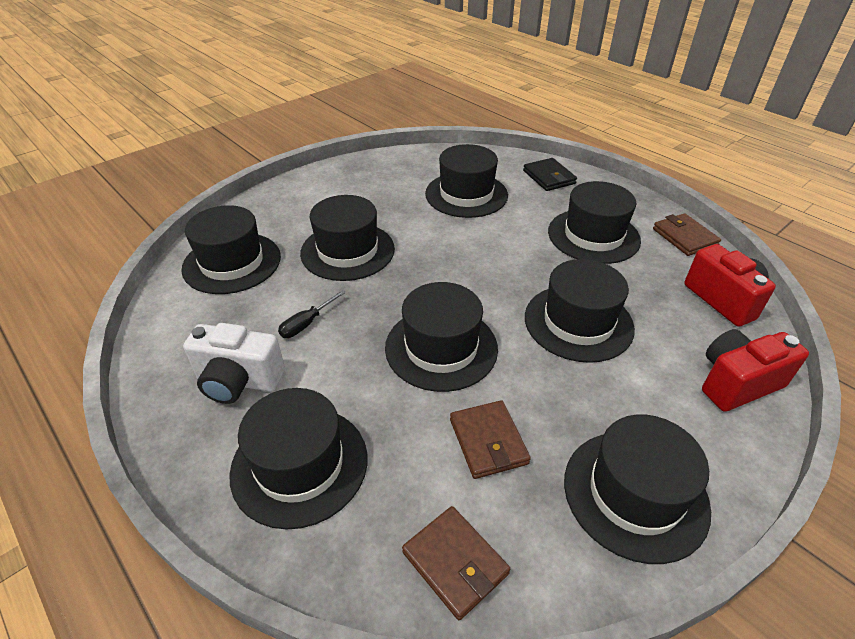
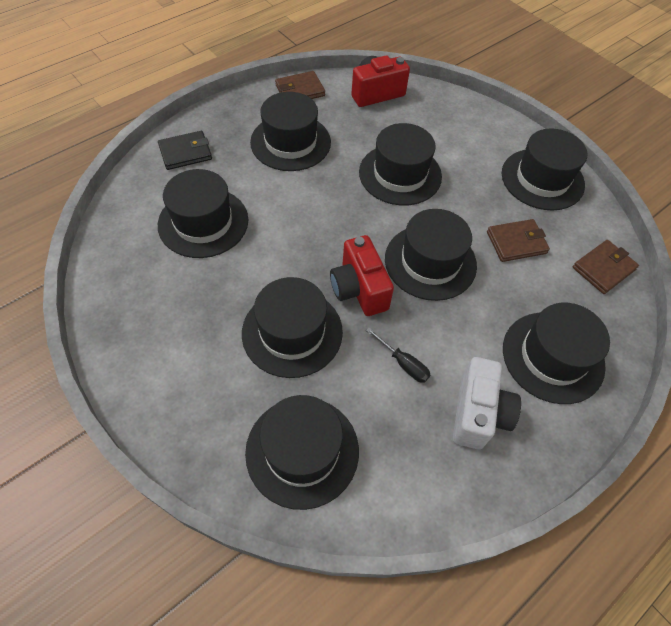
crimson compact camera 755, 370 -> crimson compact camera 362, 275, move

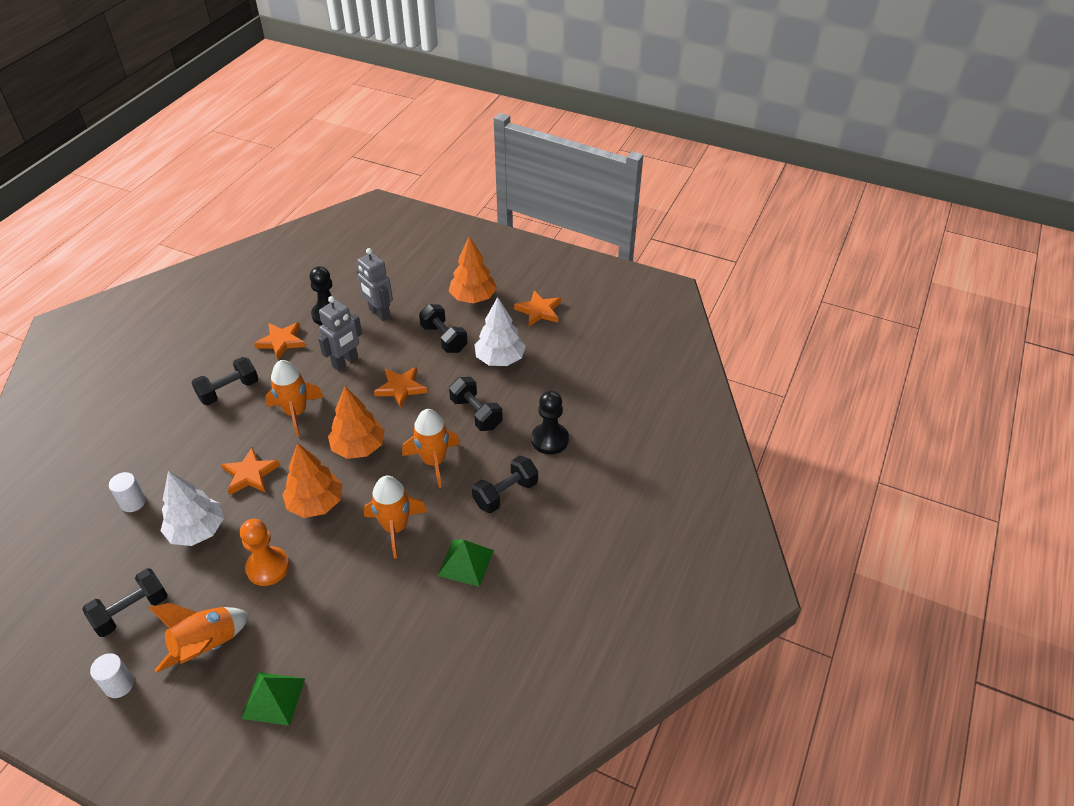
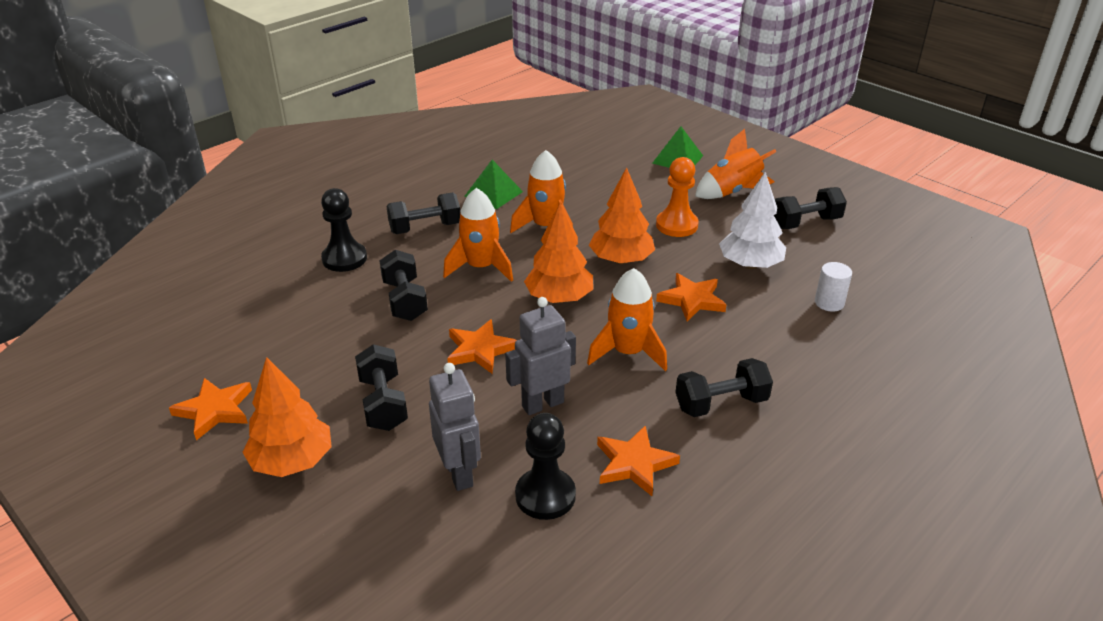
white cylinder 112, 675 -> none
white toy tree 500, 331 -> none

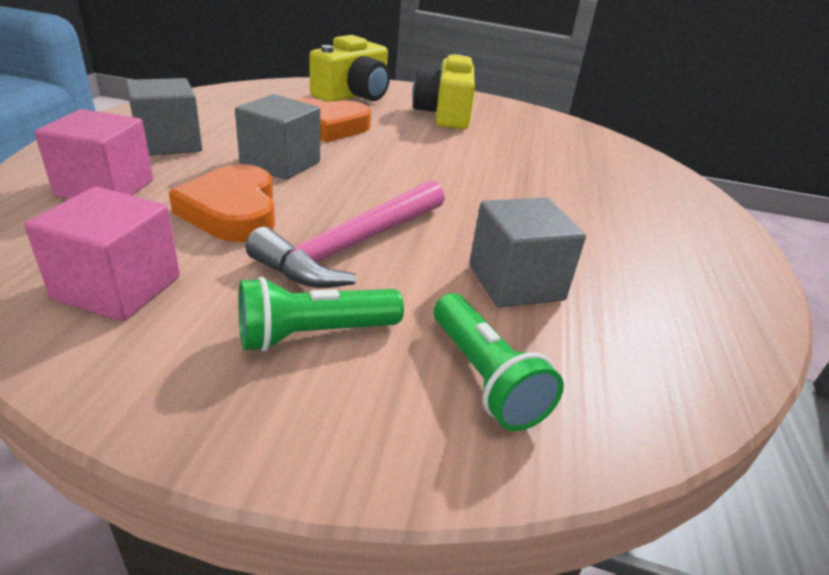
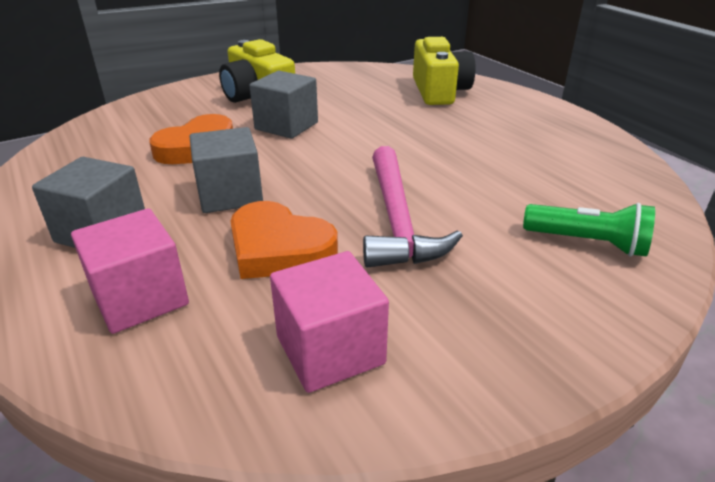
green torch 321, 314 -> none
bright yellow compact camera 349, 68 -> bright yellow compact camera 444, 71, move
ash-grey cube 527, 253 -> ash-grey cube 283, 105, move

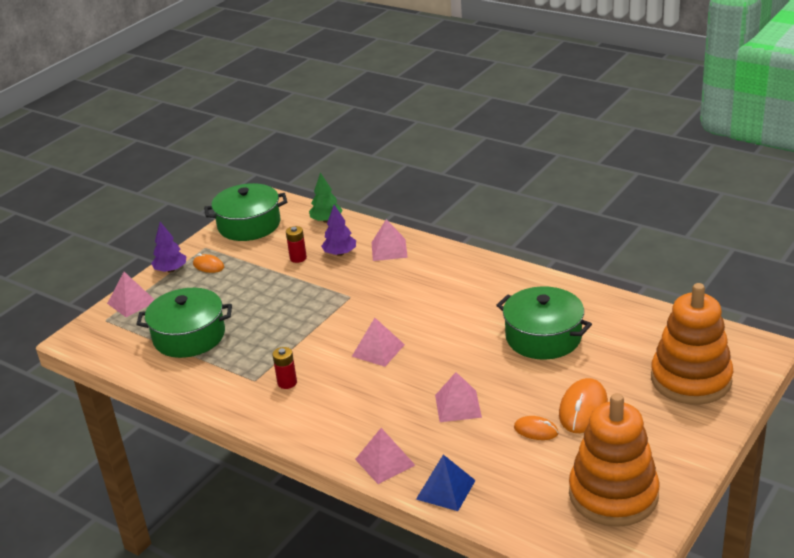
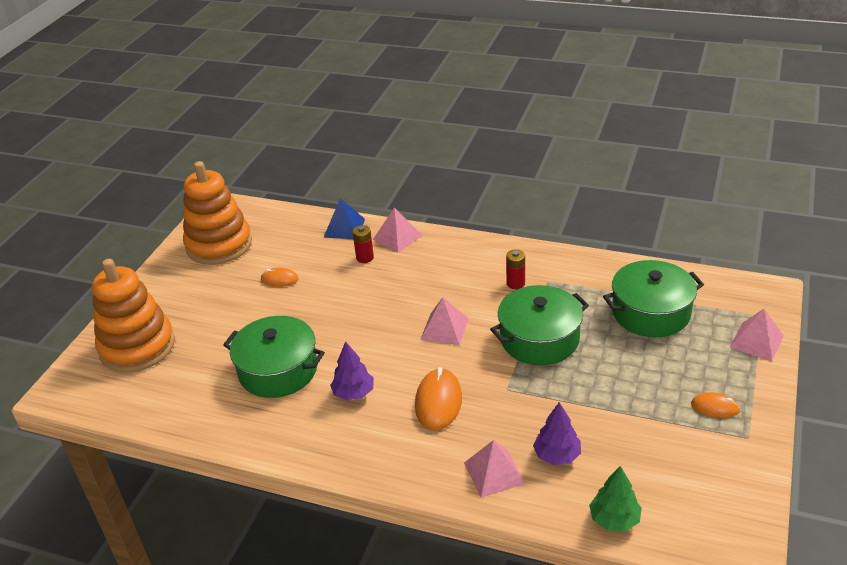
purple toy tree 169, 247 -> purple toy tree 352, 371, move
green cooking pot 245, 212 -> green cooking pot 539, 325, move
crimson power cell 296, 244 -> crimson power cell 363, 244, move
pink solid pyramid 458, 397 -> none
orange-coloured computer mouse 583, 405 -> orange-coloured computer mouse 438, 399, move

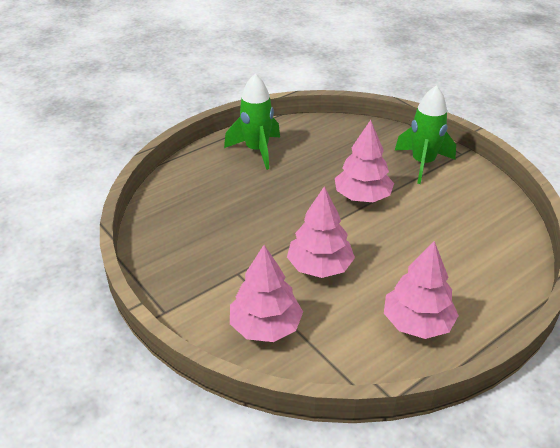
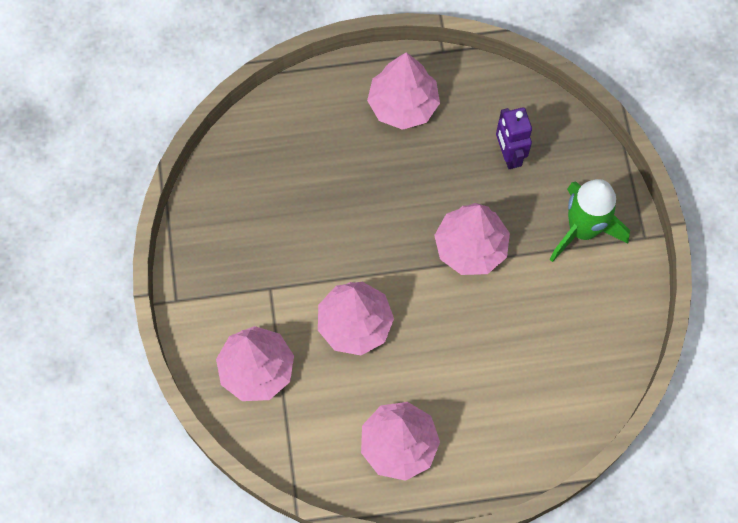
green rocket 252, 122 -> pink toy tree 403, 91
none -> purple toy robot 514, 138

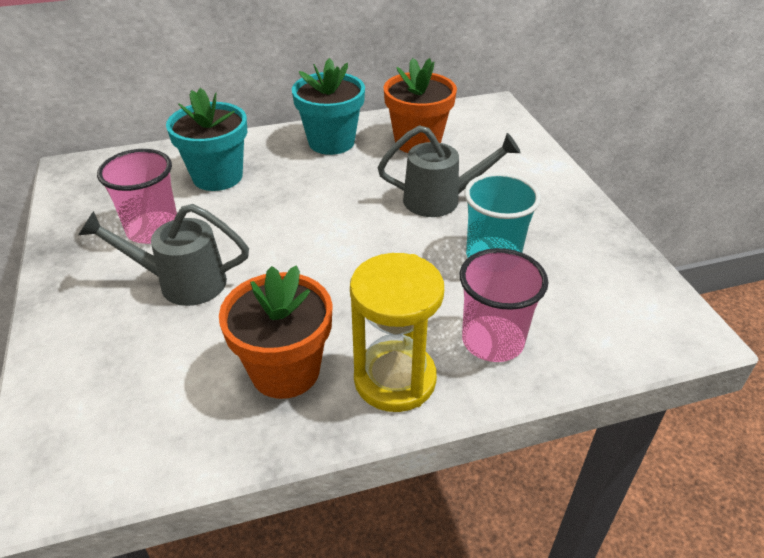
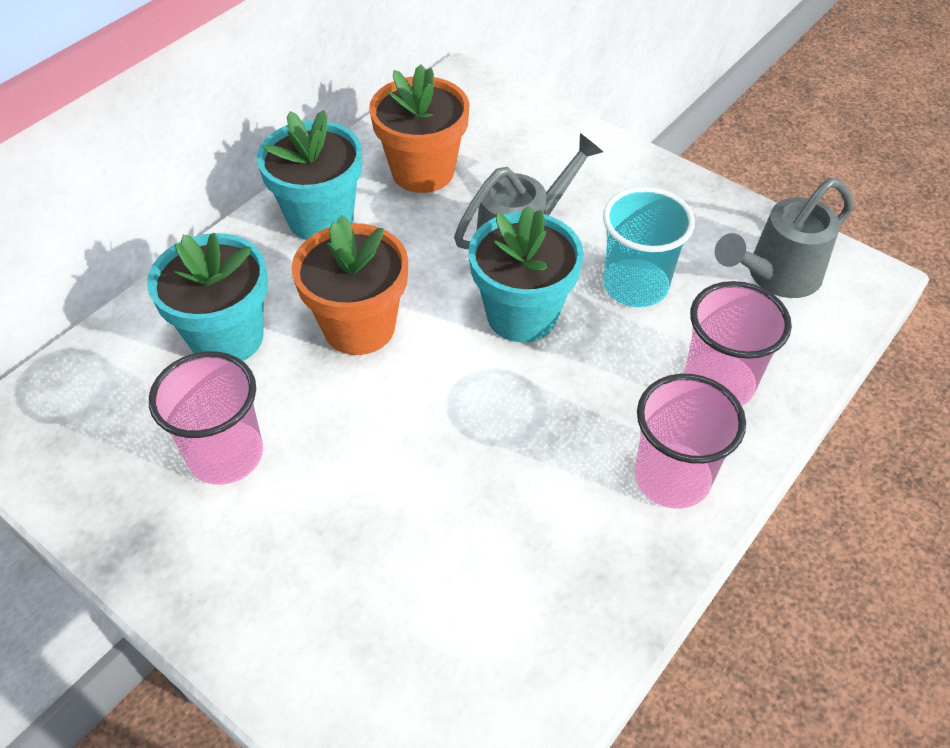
ash-grey watering can 163, 255 -> ash-grey watering can 784, 238, move
orange-coloured flower pot 276, 332 -> orange-coloured flower pot 350, 285, move
bright yellow sand timer 397, 332 -> pink cup 690, 441
none -> aqua flower pot 526, 274

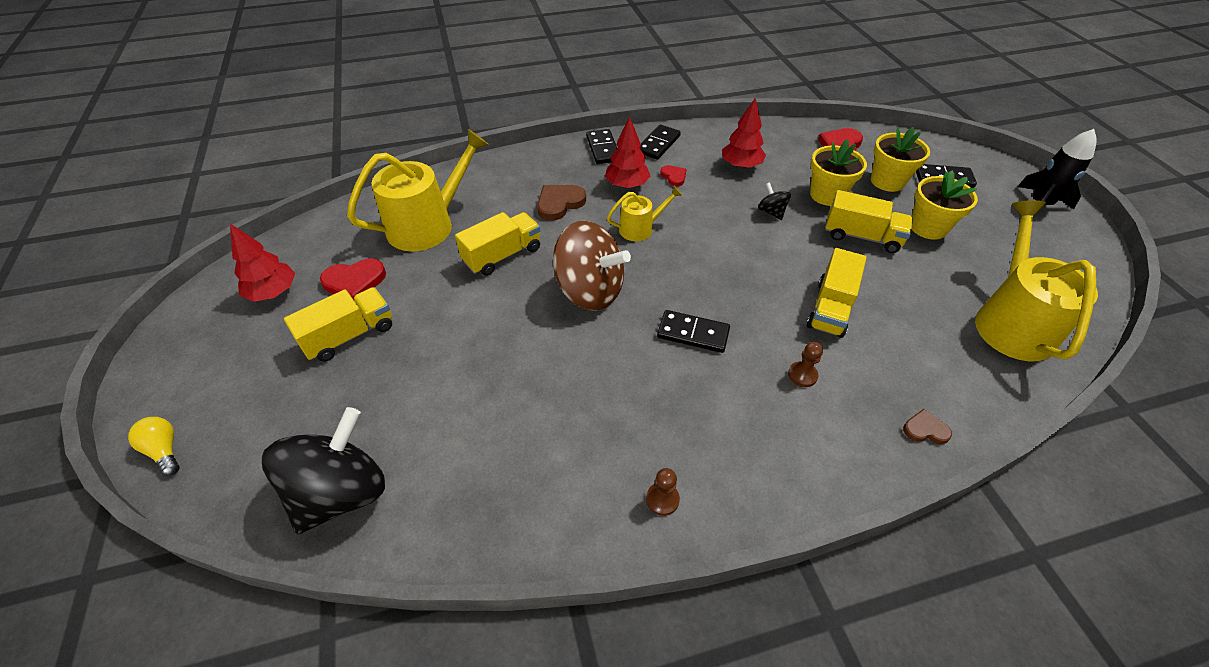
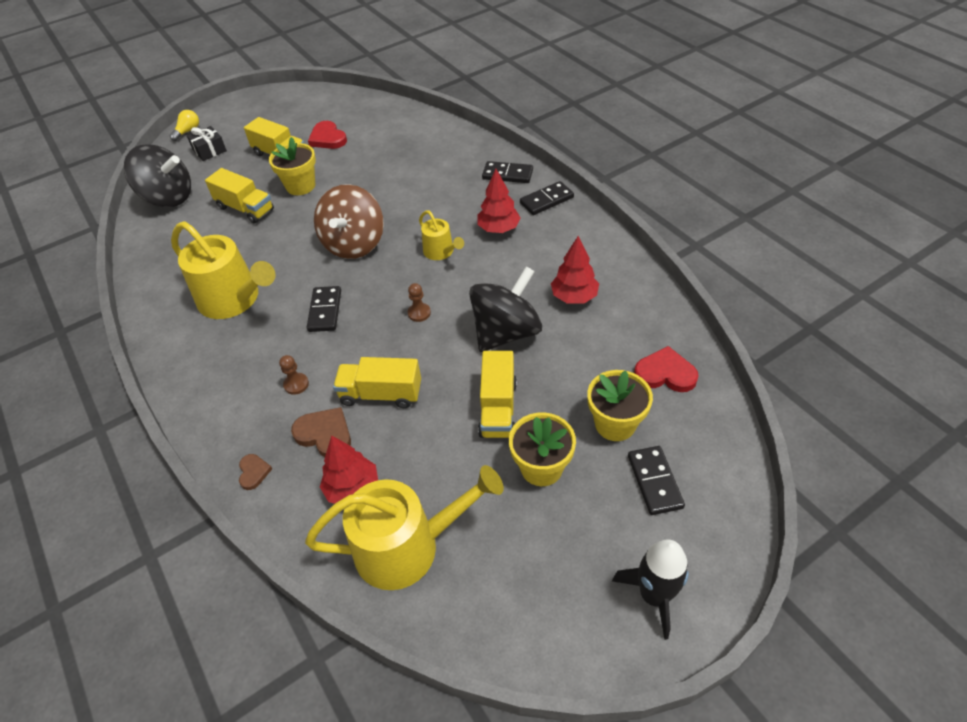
crimson toy tree 262, 263 -> crimson toy tree 349, 469, move
bright yellow watering can 418, 190 -> bright yellow watering can 223, 270, move
bright yellow truck 497, 244 -> bright yellow truck 239, 196, move
russet heart 561, 203 -> russet heart 321, 432, move
jet-black domino piece 660, 142 -> jet-black domino piece 507, 172, move
russet pawn 663, 492 -> russet pawn 419, 302, move
crimson heart 673, 175 -> none
jet-black toy top 774, 201 -> jet-black toy top 505, 309, x2.30
bright yellow flower pot 838, 172 -> bright yellow flower pot 292, 166, move
none -> jet-black present 207, 143

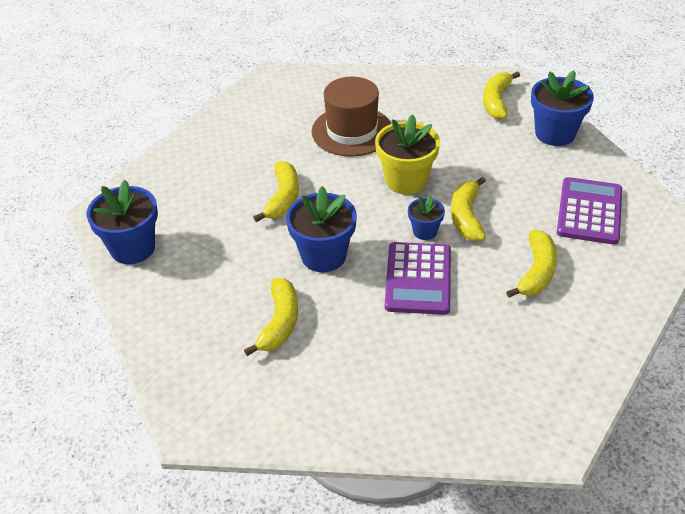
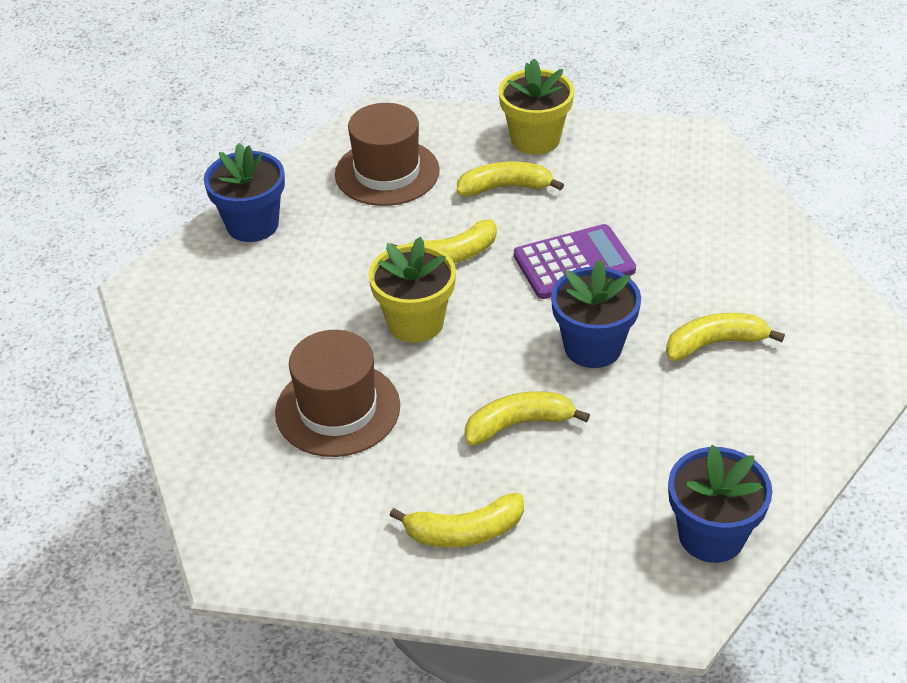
royal blue flower pot 426, 217 -> none
bright yellow toy banana 501, 95 -> bright yellow toy banana 456, 520, move
purple pocket calculator 589, 211 -> russet top hat 387, 154
none -> bright yellow flower pot 536, 106

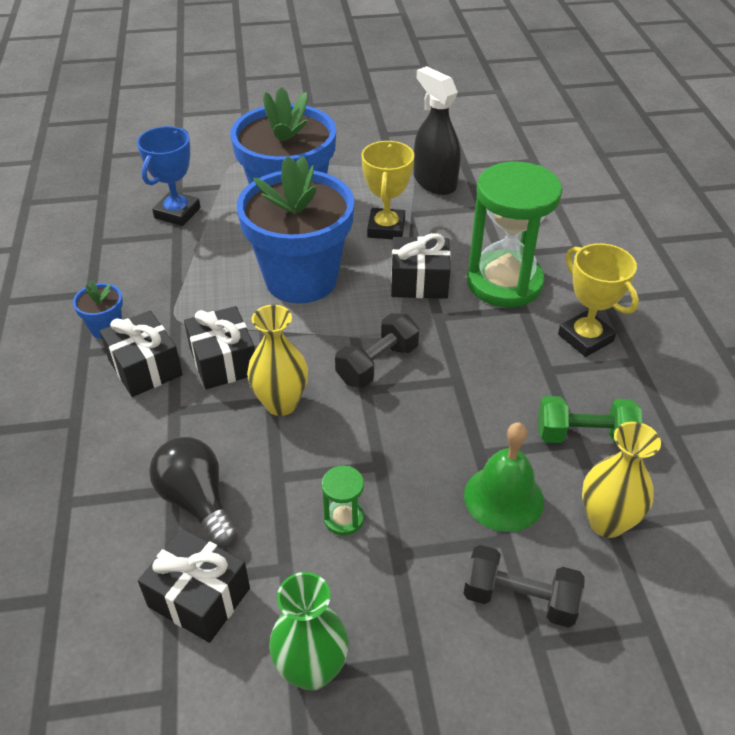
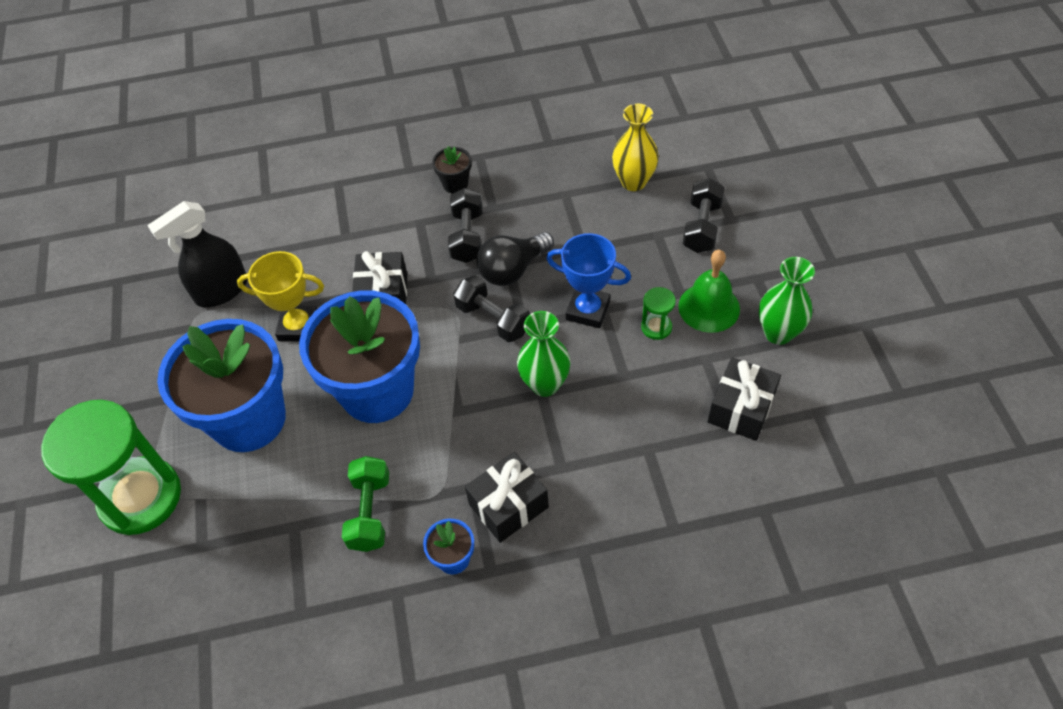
royal blue award cup 168, 176 -> royal blue award cup 588, 280, move
jet-black bulb 193, 492 -> jet-black bulb 515, 259, move
jet-black present 219, 347 -> none
bright yellow tall vase 277, 360 -> green tall vase 543, 354
green bell 504, 477 -> green bell 709, 291, move
green sand timer 514, 234 -> green sand timer 111, 467, move
green dumbbell 590, 419 -> green dumbbell 365, 504, move
bright yellow award cup 598, 300 -> jet-black flower pot 451, 169
none -> jet-black dumbbell 465, 225

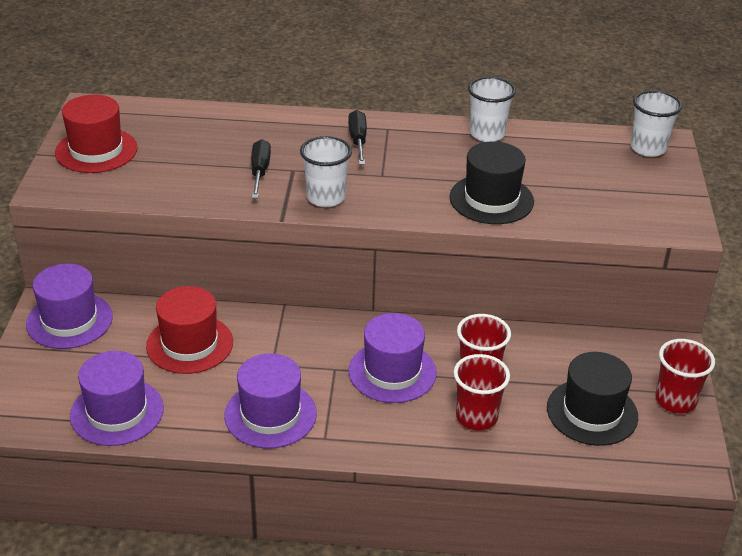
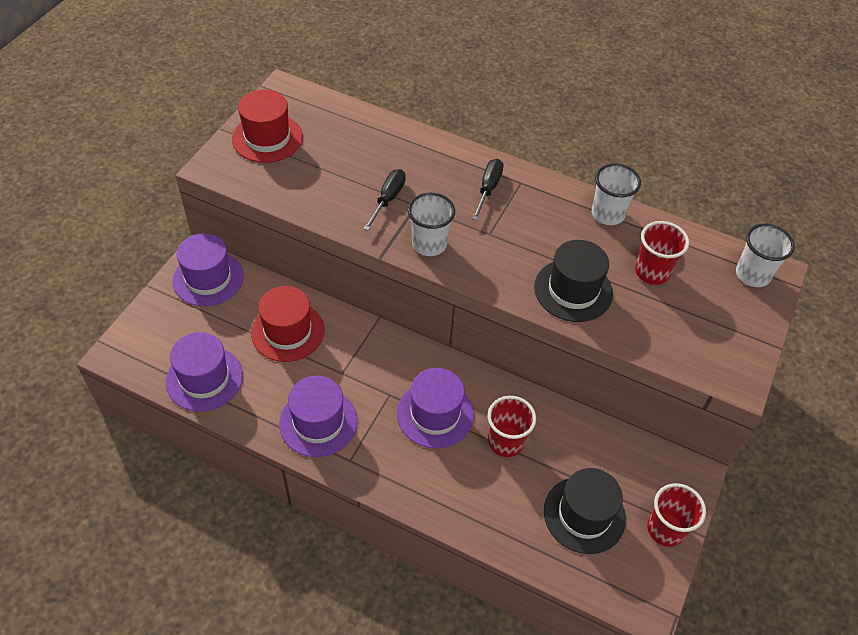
crimson cup 482, 392 -> crimson cup 662, 253, move

